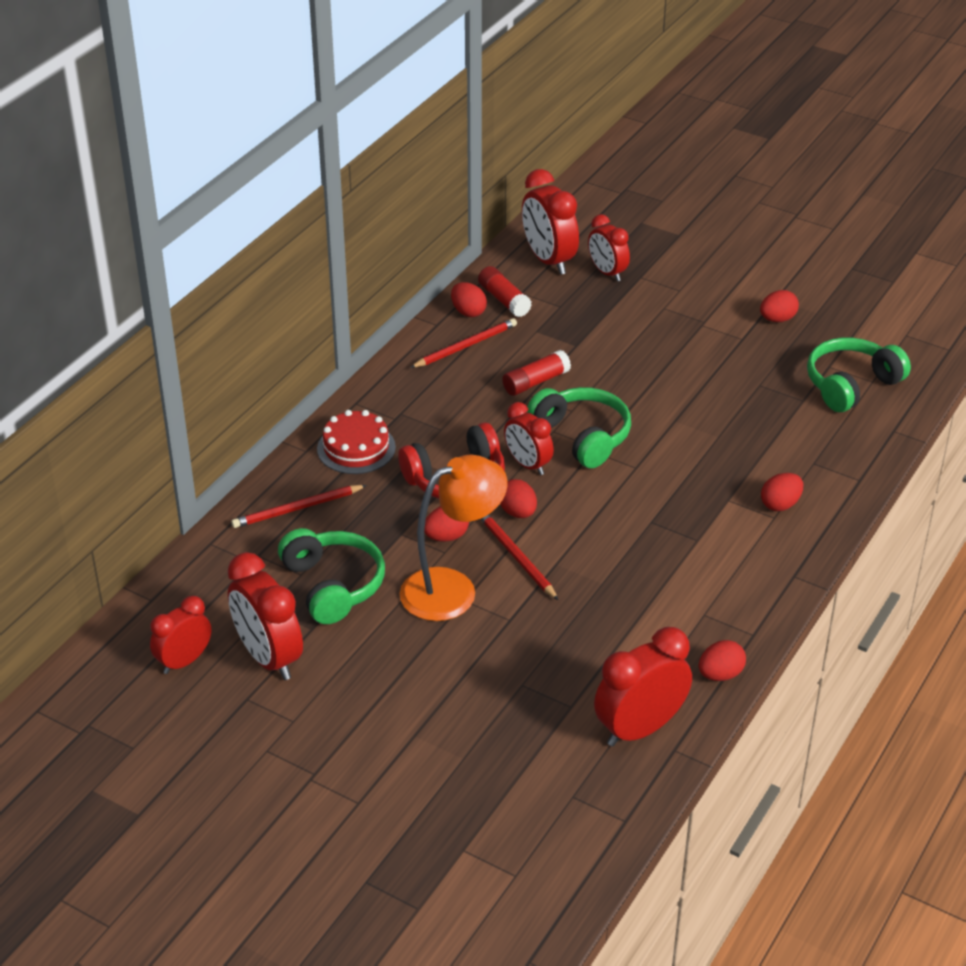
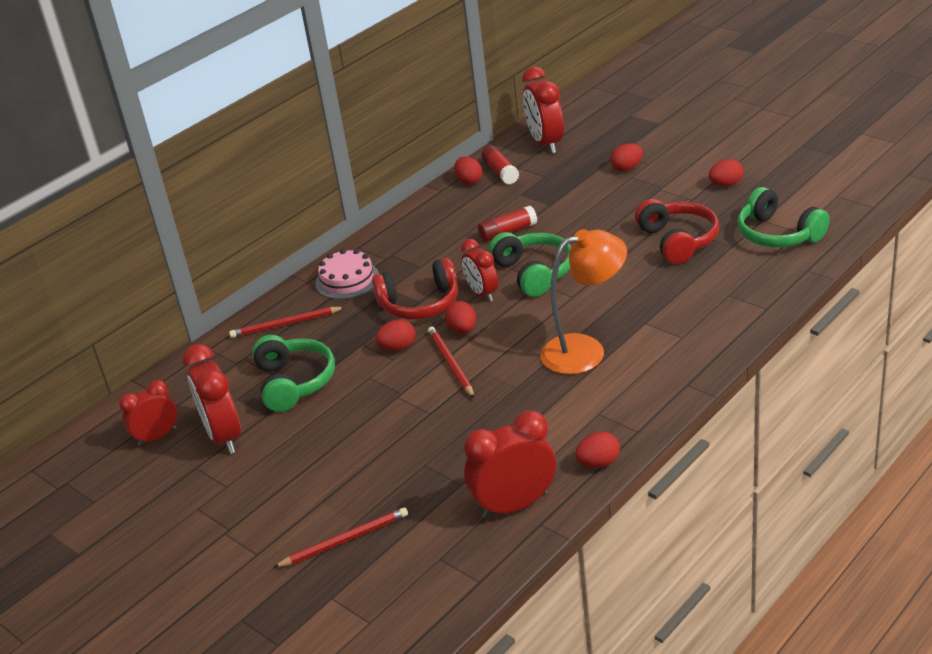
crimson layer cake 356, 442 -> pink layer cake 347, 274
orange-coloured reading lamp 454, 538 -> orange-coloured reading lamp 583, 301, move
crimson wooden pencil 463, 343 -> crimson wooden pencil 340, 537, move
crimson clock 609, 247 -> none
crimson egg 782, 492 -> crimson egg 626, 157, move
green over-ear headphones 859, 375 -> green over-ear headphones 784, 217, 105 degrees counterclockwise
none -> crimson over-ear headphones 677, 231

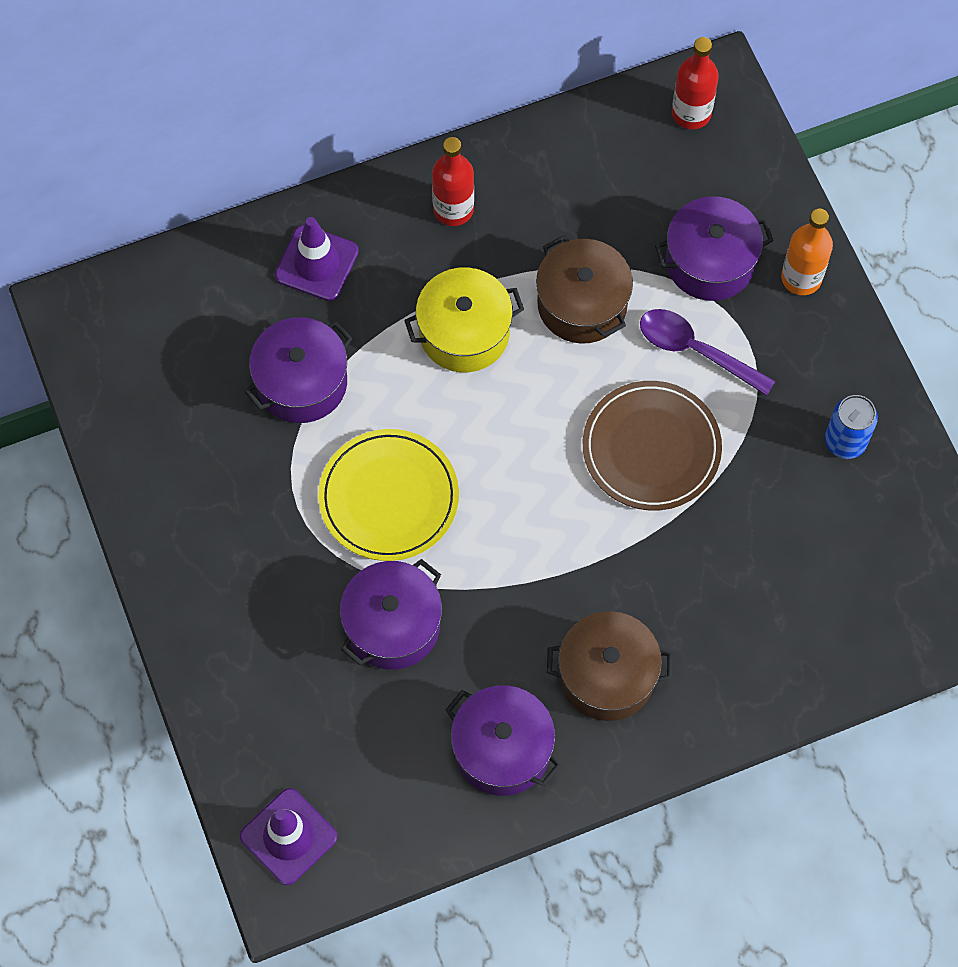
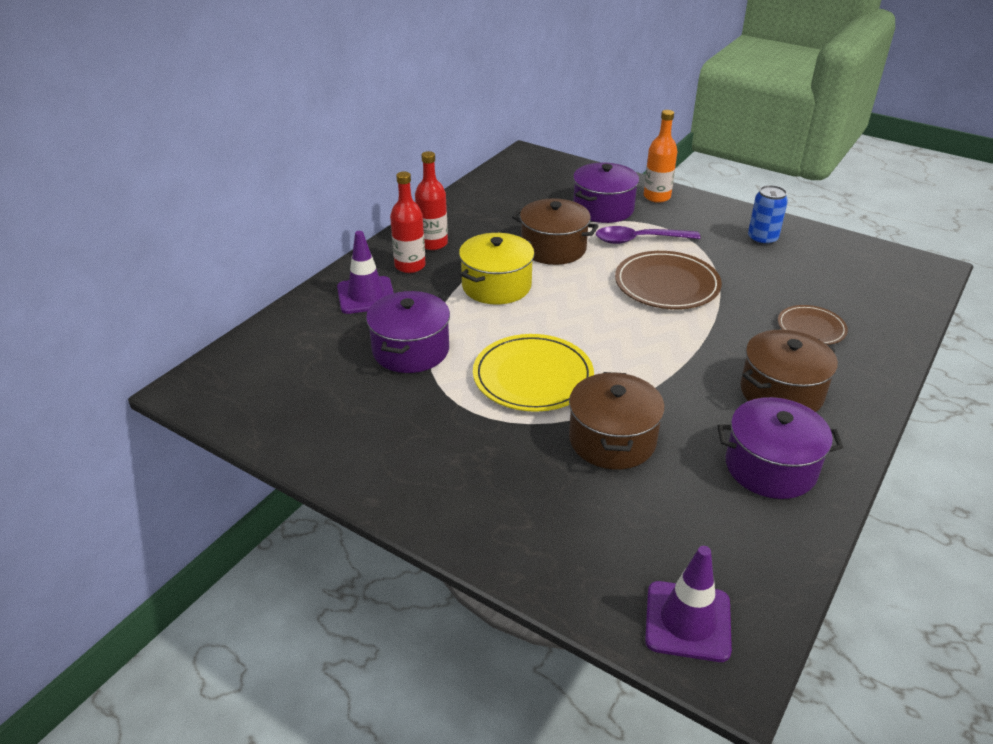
purple cooking pot 391, 614 -> russet cooking pot 617, 420
crimson bottle 695, 83 -> crimson bottle 408, 222, move
none -> russet dinner plate 813, 325

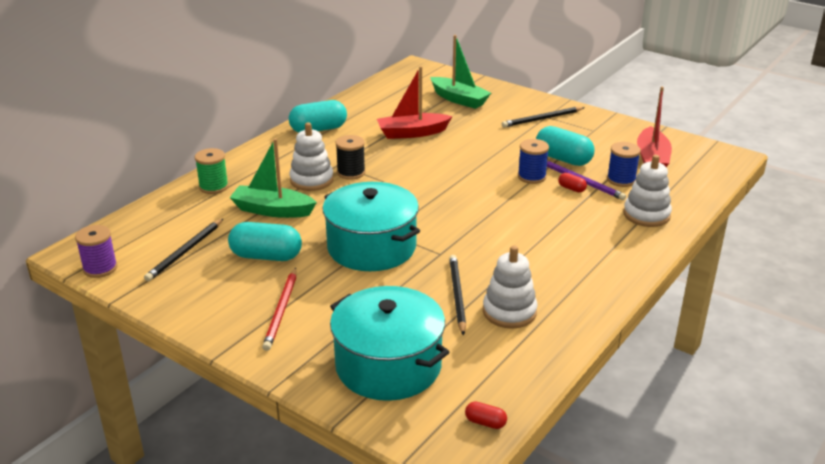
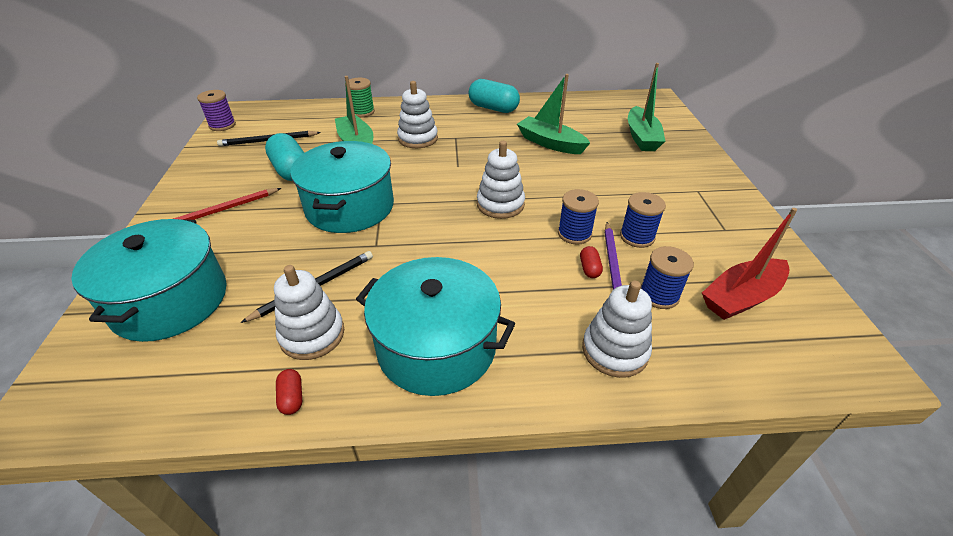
jet-black bobbin 350, 157 -> none
crimson toy boat 414, 102 -> green toy boat 553, 114
crimson pill 486, 415 -> crimson pill 289, 392, move
jet-black wooden pencil 543, 117 -> none
aqua pill 565, 146 -> royal blue bobbin 643, 220
none -> aqua cooking pot 435, 326
none -> white stacking rings 501, 180

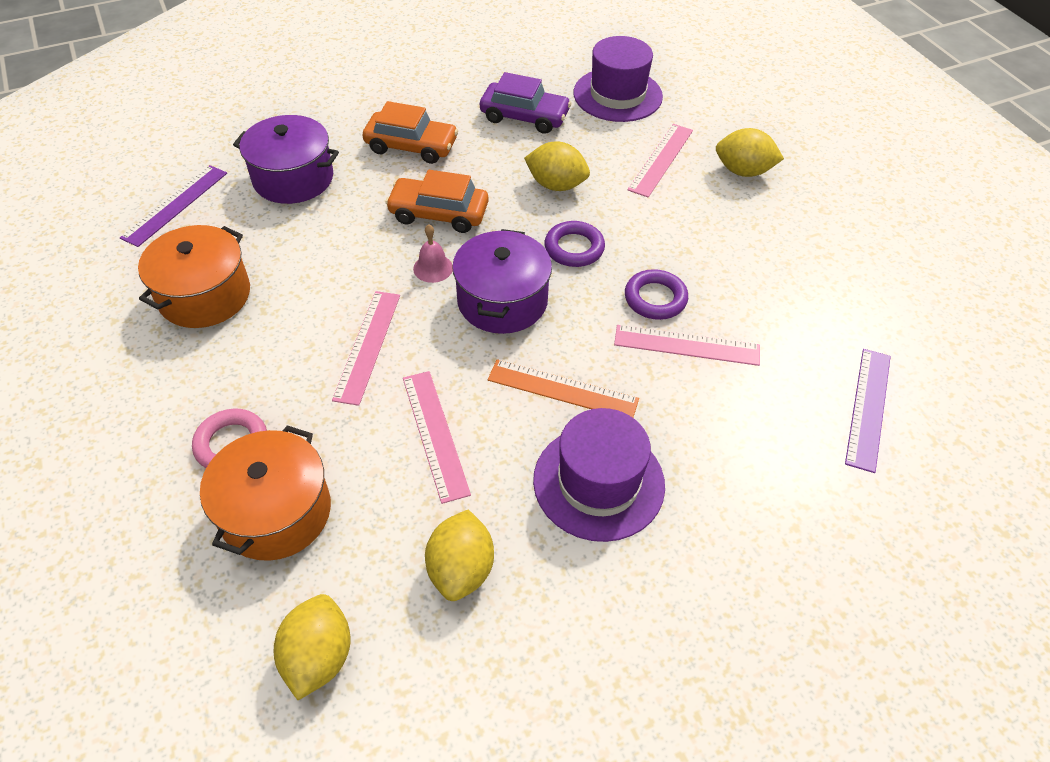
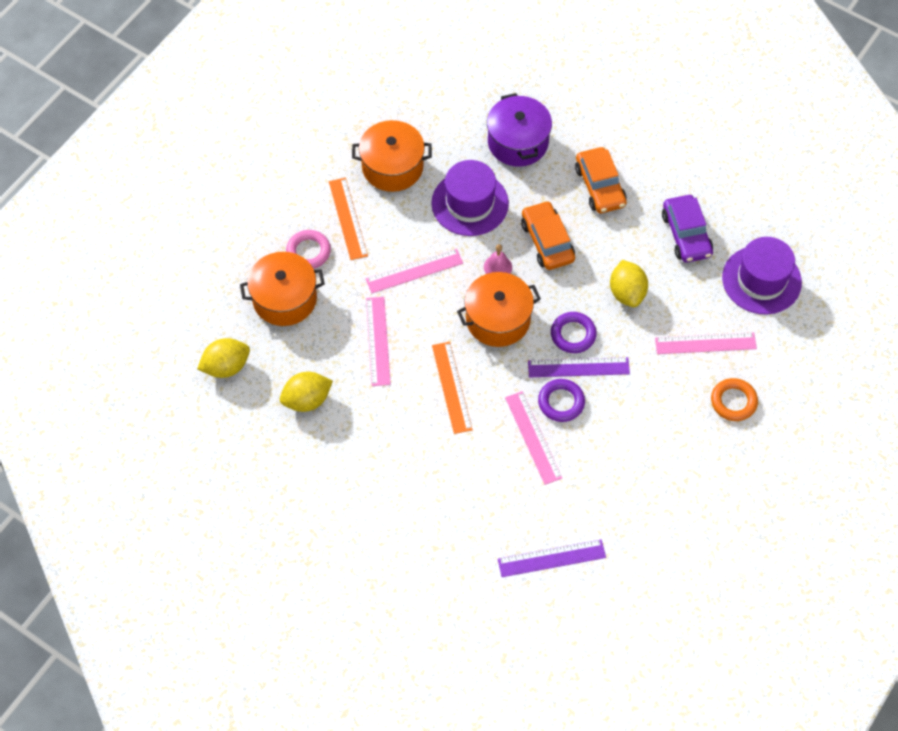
purple straightedge 173, 206 -> purple straightedge 579, 367, move
pink straightedge 437, 437 -> pink straightedge 378, 341, 45 degrees counterclockwise
purple cooking pot 502, 281 -> orange-coloured cooking pot 499, 309
purple top hat 599, 475 -> purple top hat 470, 198, move
bright yellow citrus fruit 750, 152 -> orange-coloured hoop 734, 399
none -> orange-coloured straightedge 348, 219

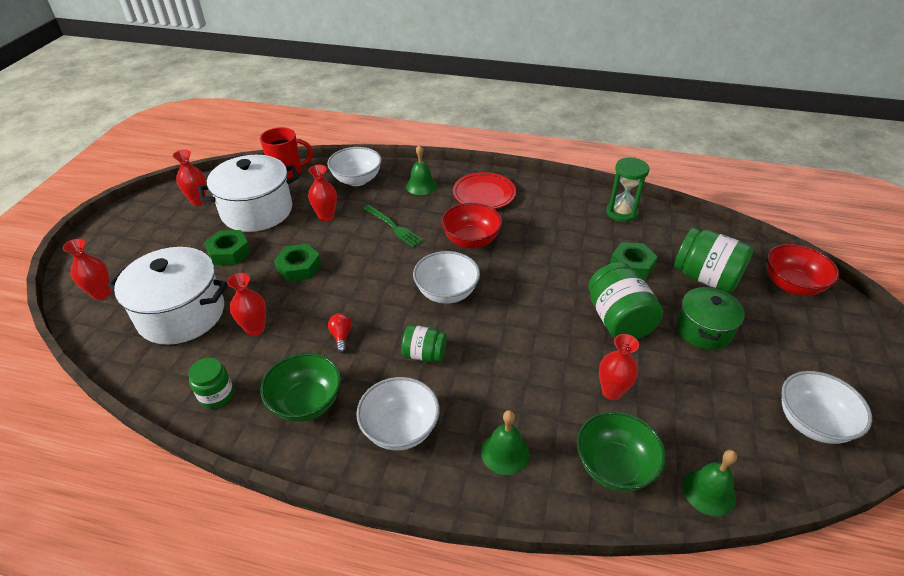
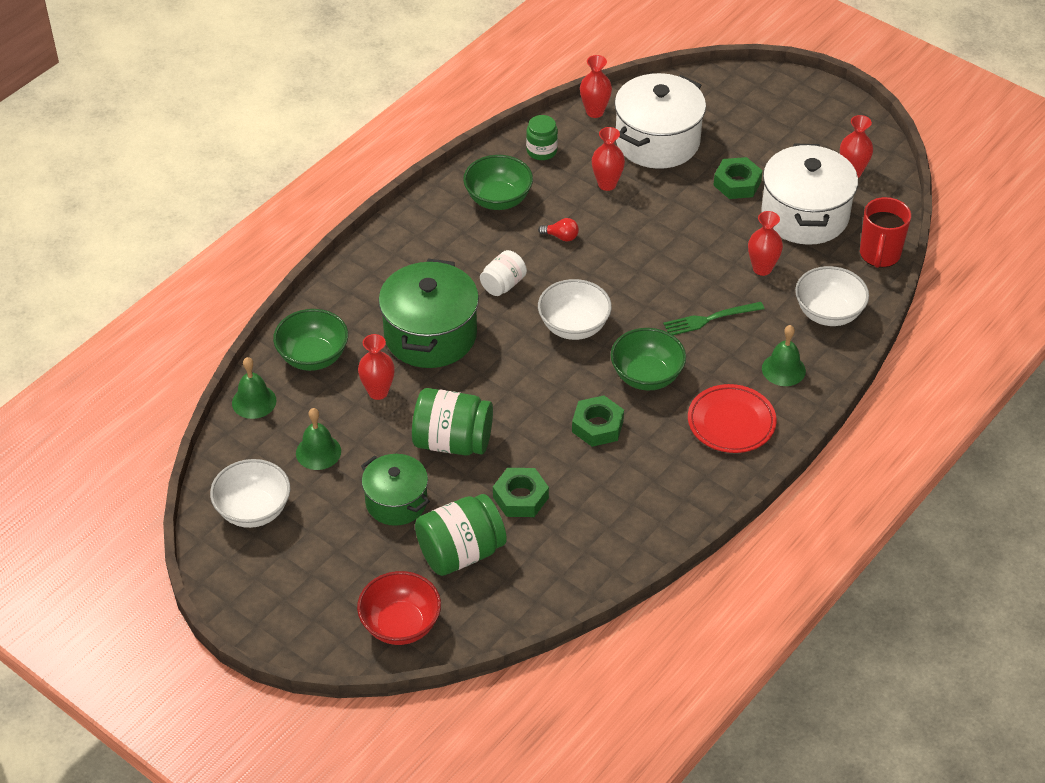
crimson tall vase 86, 269 -> crimson tall vase 596, 86, move
green hex nut 297, 263 -> green hex nut 598, 421, move
white serving bowl 398, 413 -> none
green preserve jar 424, 343 -> white preserve jar 503, 273
crimson serving bowl 471, 225 -> green serving bowl 648, 359
green bell 505, 442 -> green bell 318, 439, move
green sand timer 627, 189 -> none
none -> green cooking pot 428, 313

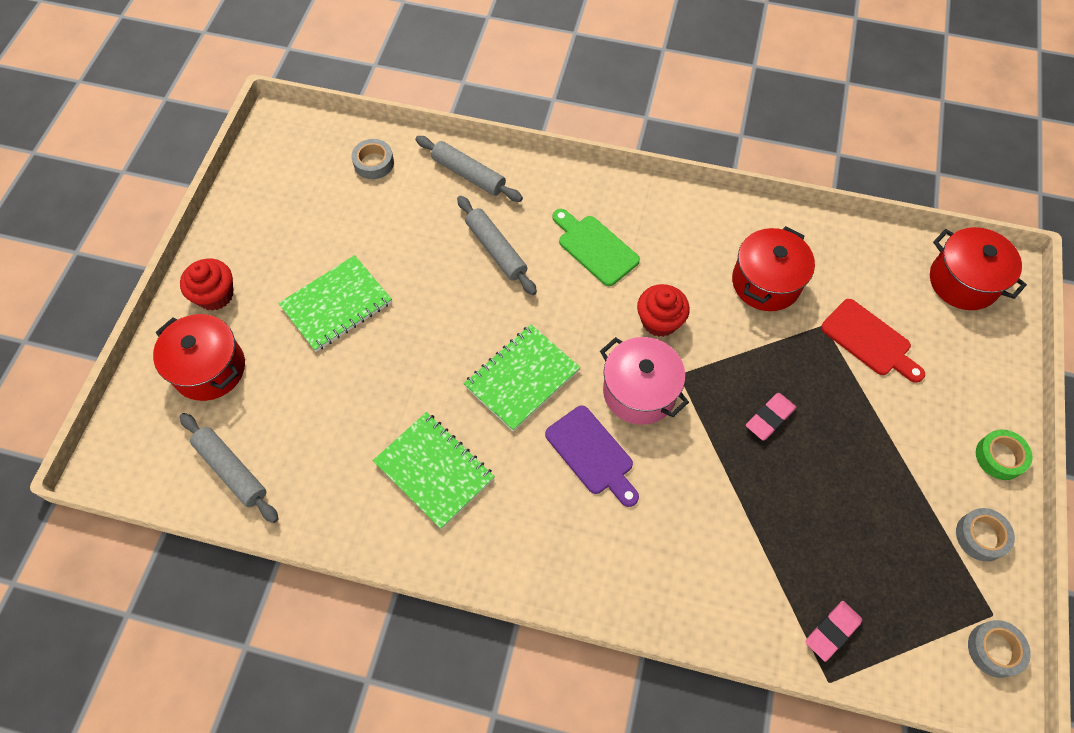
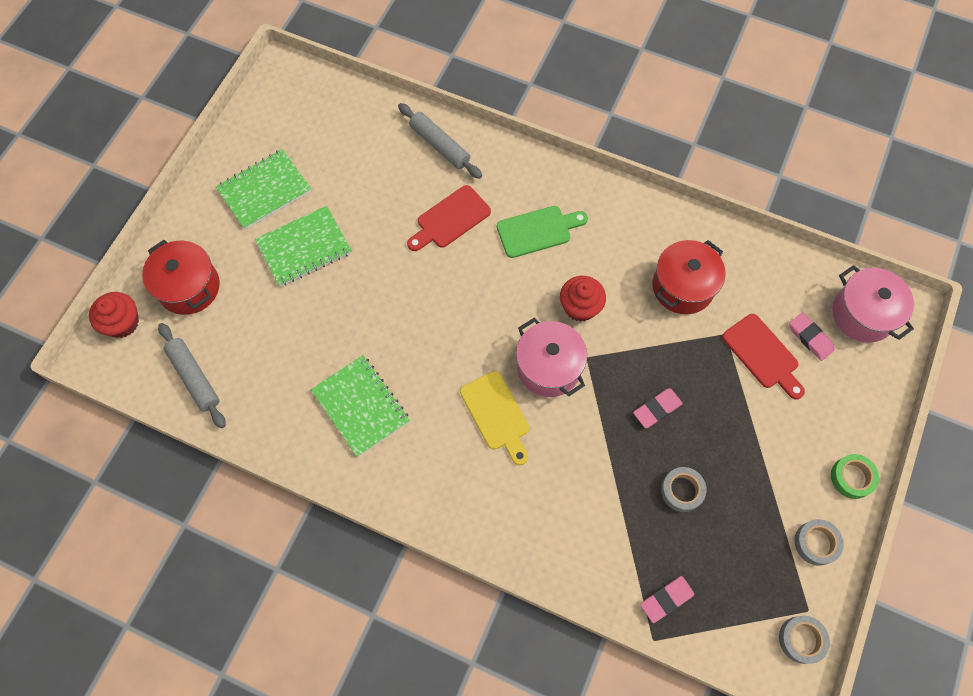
crimson muffin 206, 285 -> crimson muffin 114, 315, move
ash-grey tape 372, 159 -> ash-grey tape 684, 489, move
ash-grey rolling pin 497, 245 -> crimson chopping board 449, 218
green exercise book 522, 378 -> green exercise book 263, 189, move
purple chopping board 592, 456 -> bright yellow chopping board 494, 418
green chopping board 596, 247 -> green chopping board 542, 232, 105 degrees clockwise
crimson cooking pot 978, 268 -> pink cooking pot 873, 304
none -> pink pencil eraser 812, 336

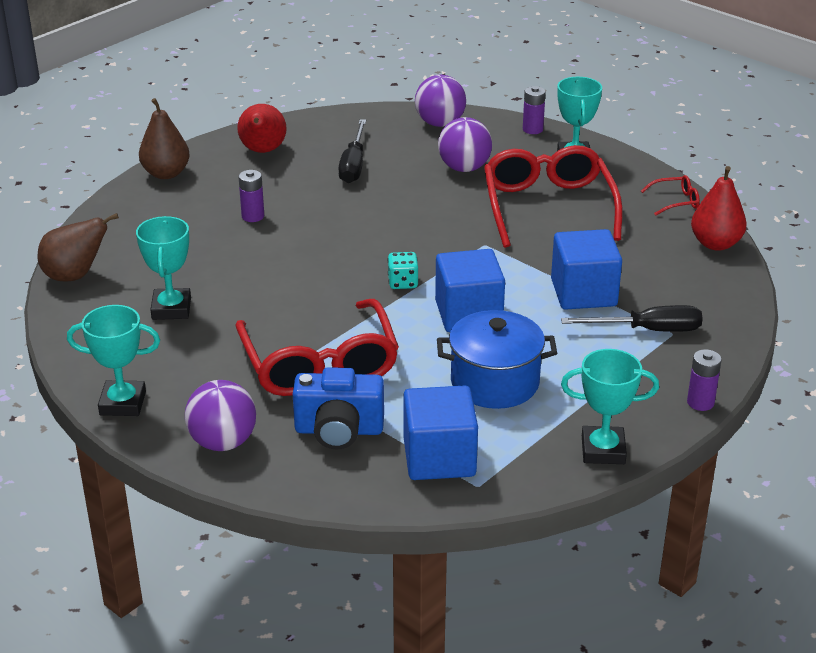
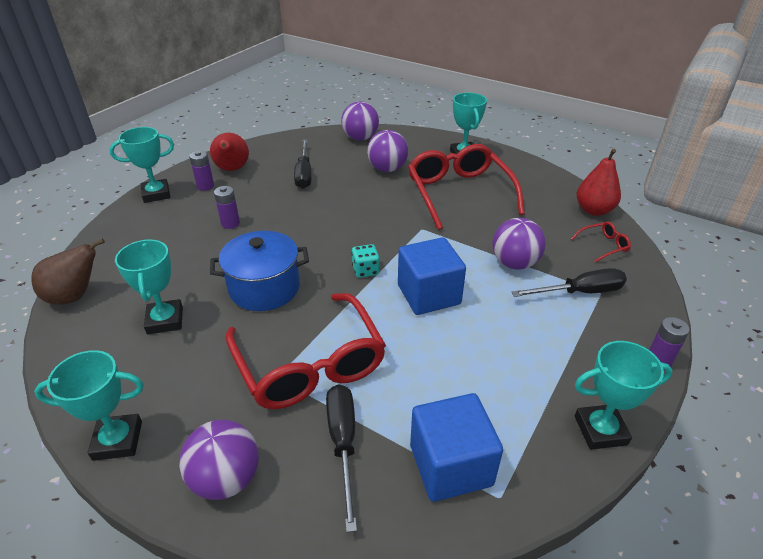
russet pear 164, 138 -> aqua award cup 142, 165
royal blue compact camera 338, 408 -> jet-black screwdriver 341, 458
royal blue cooking pot 497, 359 -> royal blue cooking pot 259, 271, move
purple power cell 534, 110 -> purple power cell 201, 171, move
royal blue cube 586, 269 -> purple play ball 519, 244
crimson glasses 670, 195 -> crimson glasses 601, 241, move

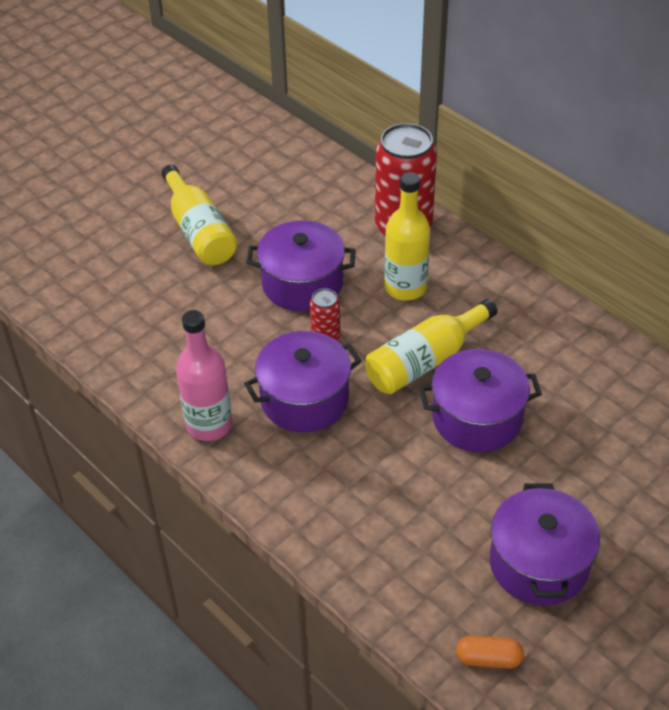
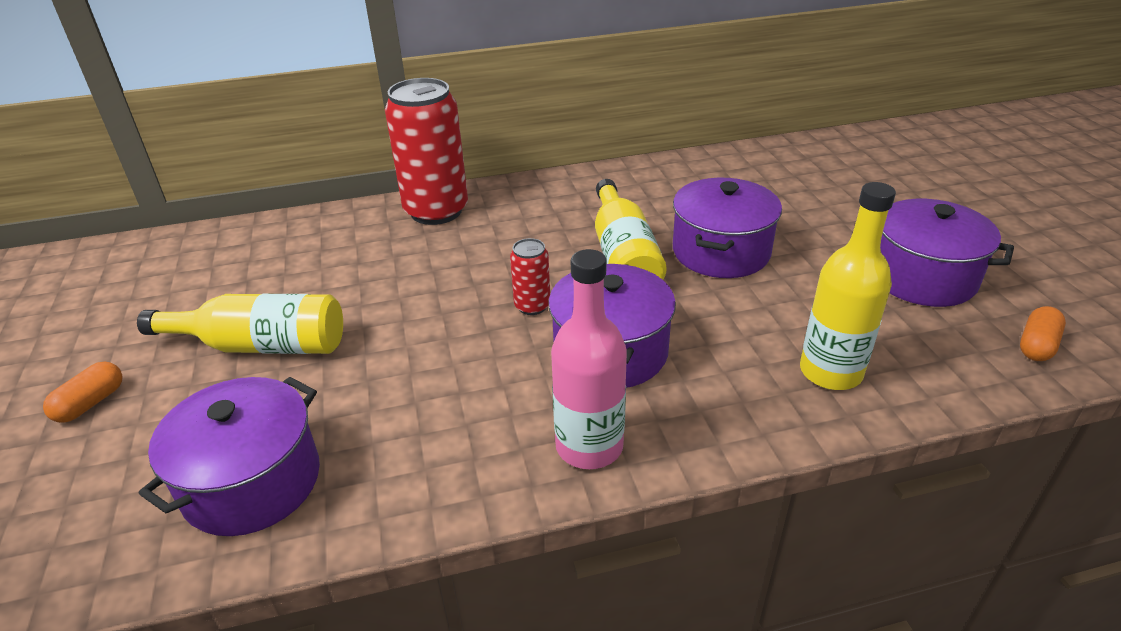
purple cooking pot 301, 265 -> purple cooking pot 229, 456, move
bright yellow bottle 407, 236 -> bright yellow bottle 848, 286, move
none -> orange-coloured pill 83, 392

